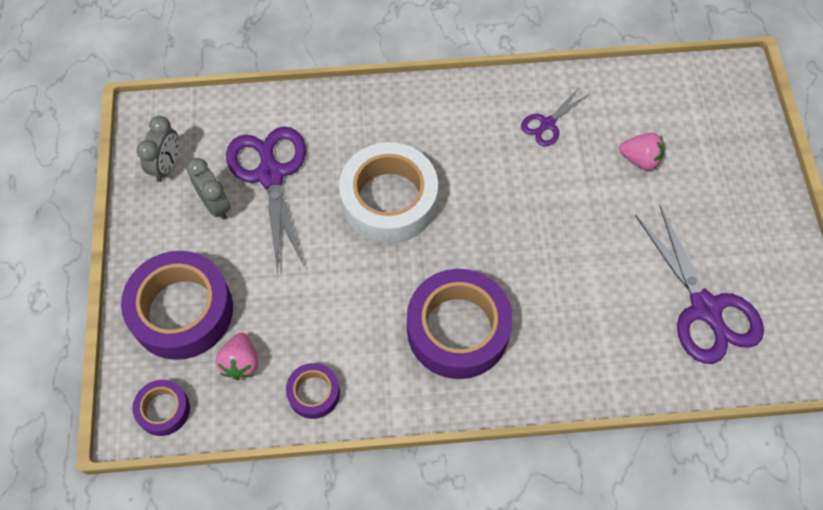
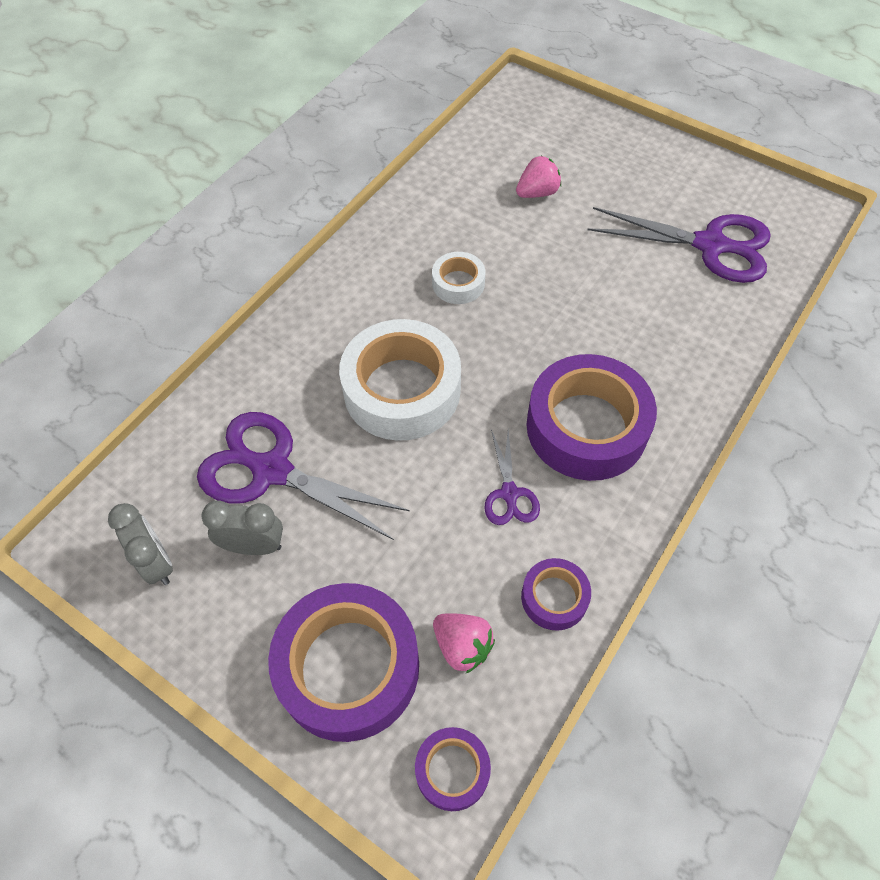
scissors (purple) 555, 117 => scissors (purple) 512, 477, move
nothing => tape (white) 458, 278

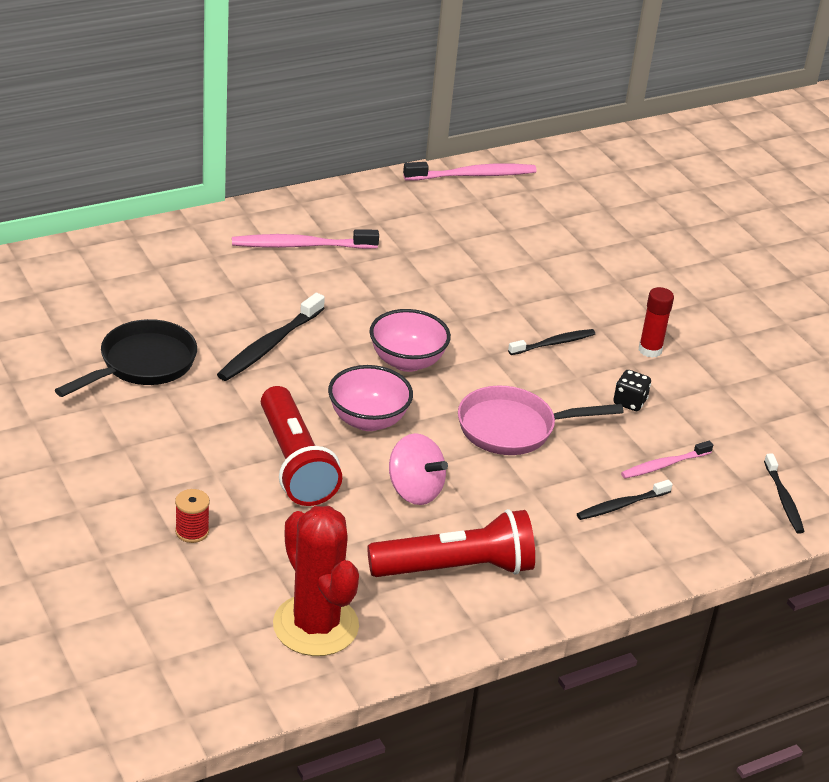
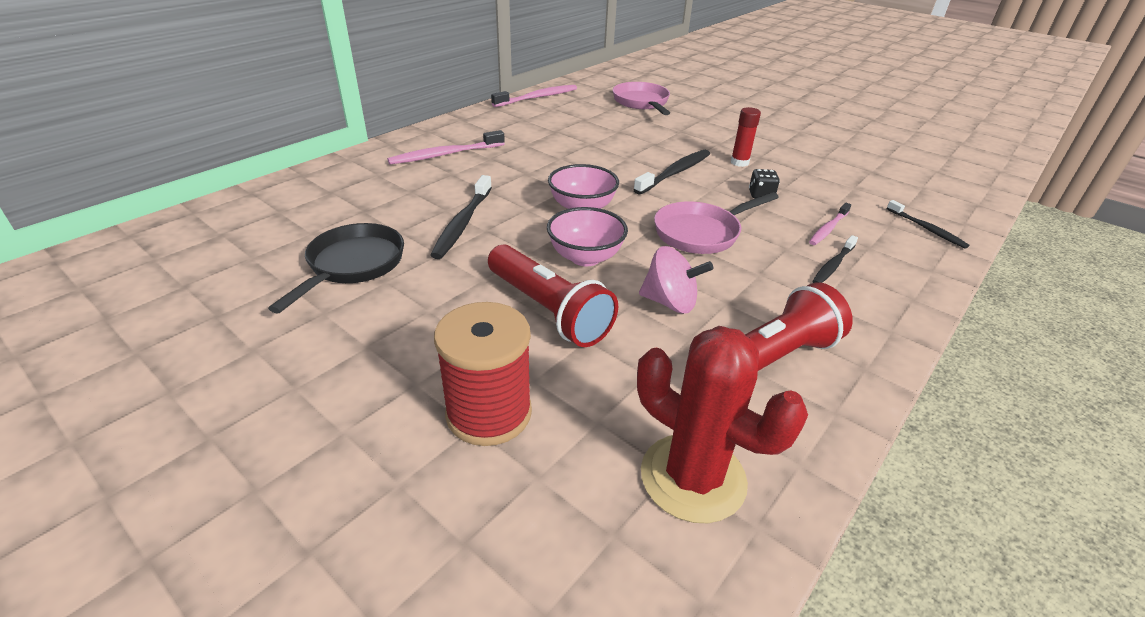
spool (red) 192, 516 => spool (red) 483, 374, x2.16
toothbrush (black) 551, 342 => toothbrush (black) 671, 172, x1.59
nothing => pan (pink) 641, 98

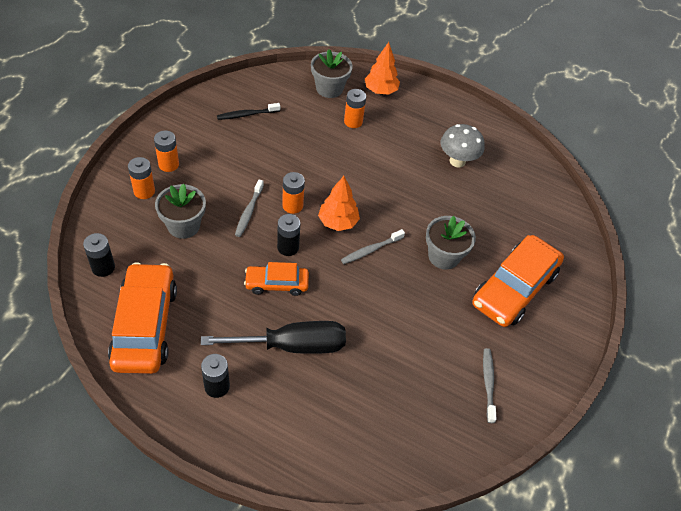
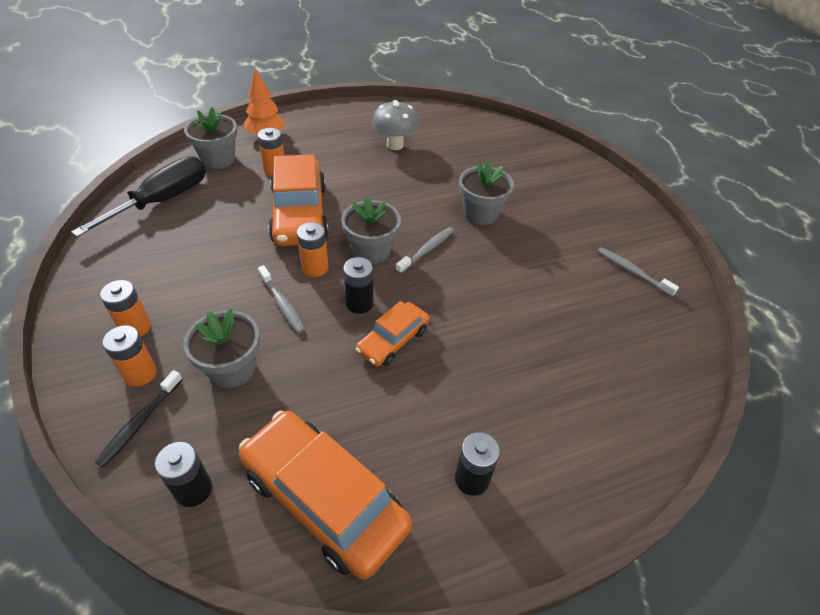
screwdriver (black) 273, 337 => screwdriver (black) 138, 196, move
toothbrush (black) 248, 111 => toothbrush (black) 139, 418, move
tree (orange) 339, 203 => flower pot (grey) 371, 230
toothbrush (grey) 373, 246 => toothbrush (grey) 425, 250, 150 degrees counterclockwise
car (orange) 518, 281 => car (orange) 298, 200, move

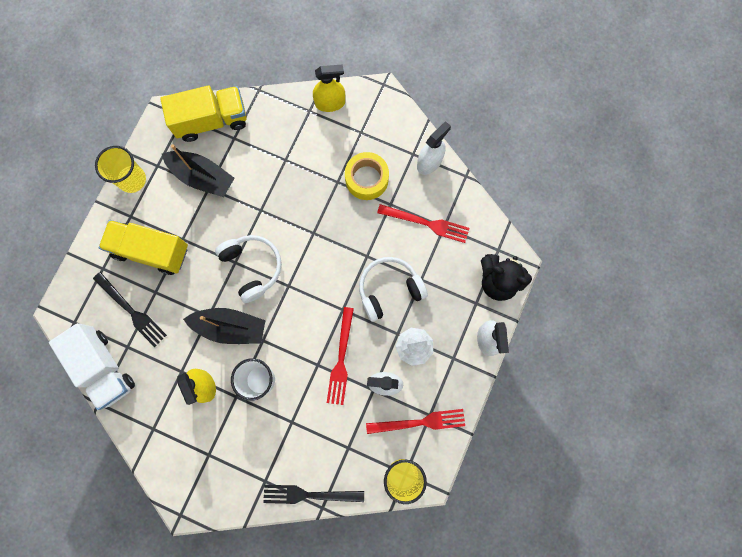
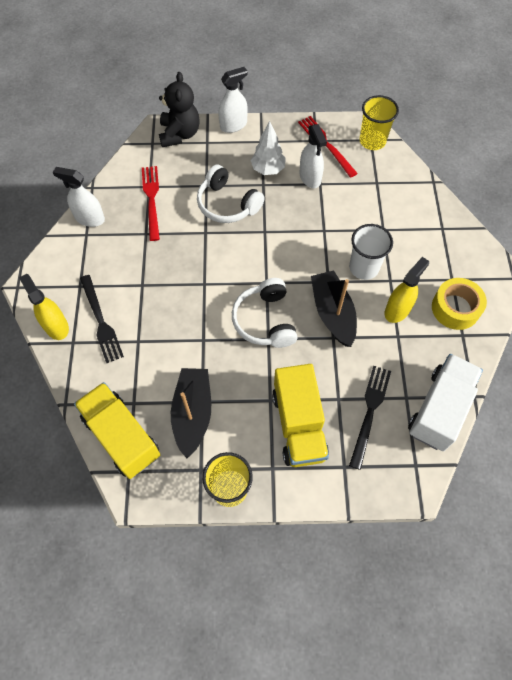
headphones (white) 248, 269 => headphones (white) 265, 313, 45 degrees counterclockwise
fork (black) 313, 494 => fork (black) 102, 319, move
fork (red) 340, 356 => nothing
tape (yellow) 367, 176 => tape (yellow) 459, 304, move

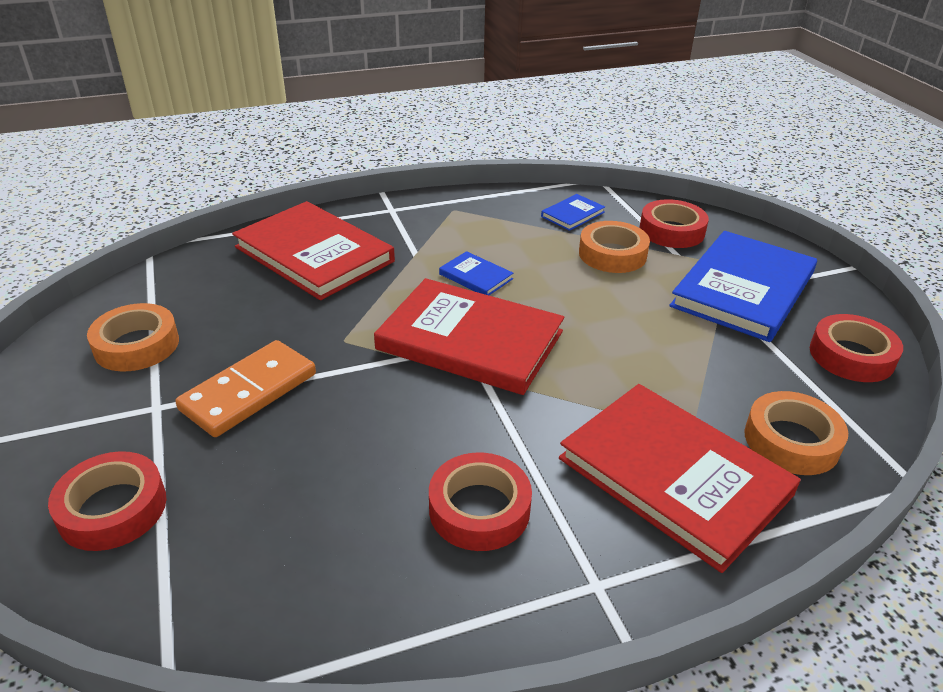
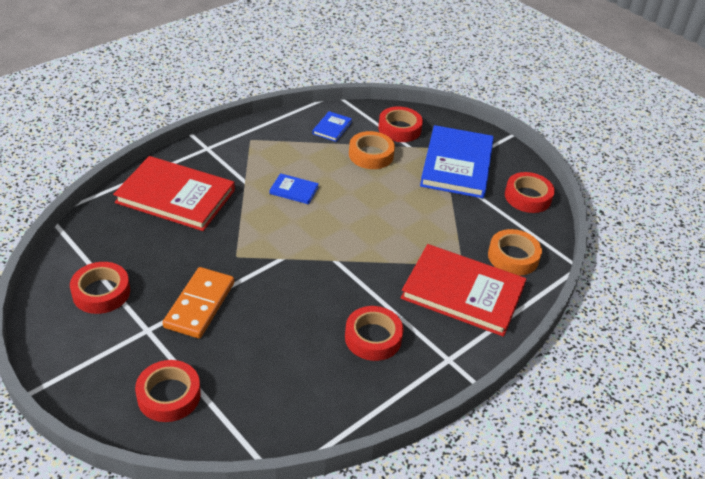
tape (orange) 133, 337 => tape (red) 100, 288
book (red) 469, 336 => nothing

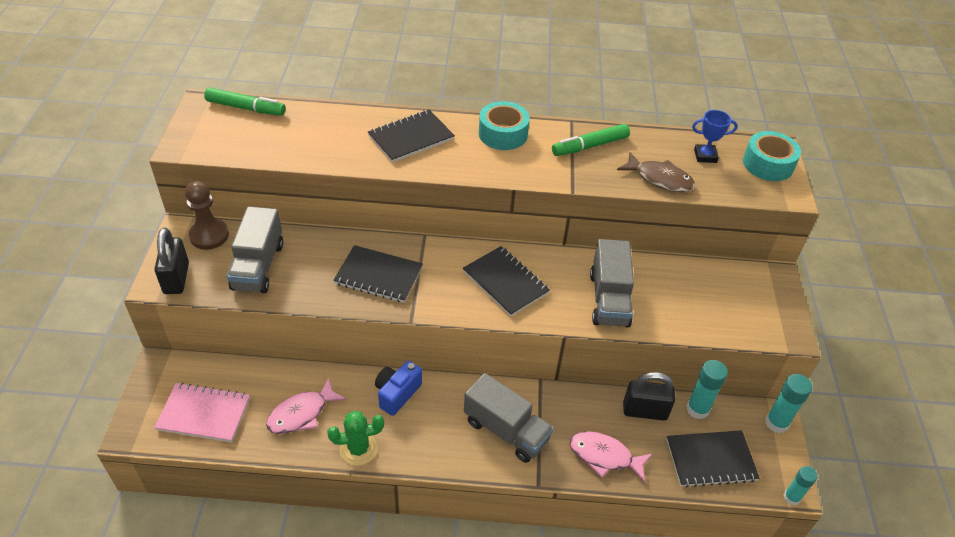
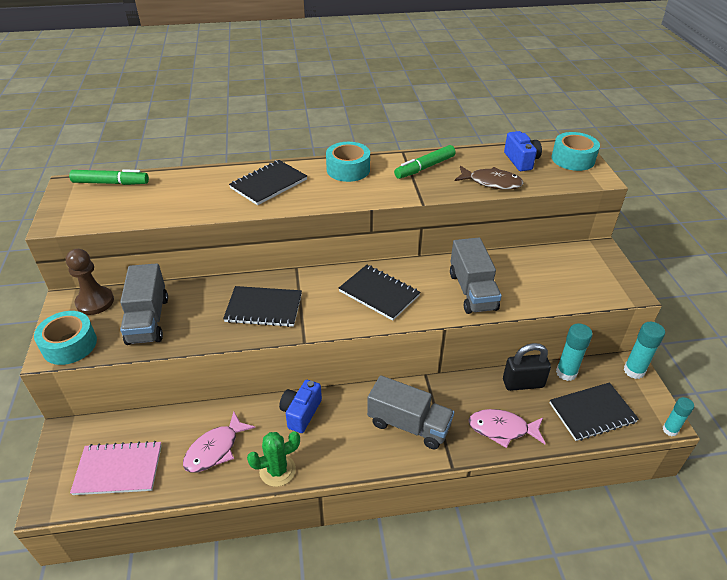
padlock (black) 171, 260 => tape (turquoise) 65, 338
trophy (blue) 715, 136 => camera (blue) 523, 151

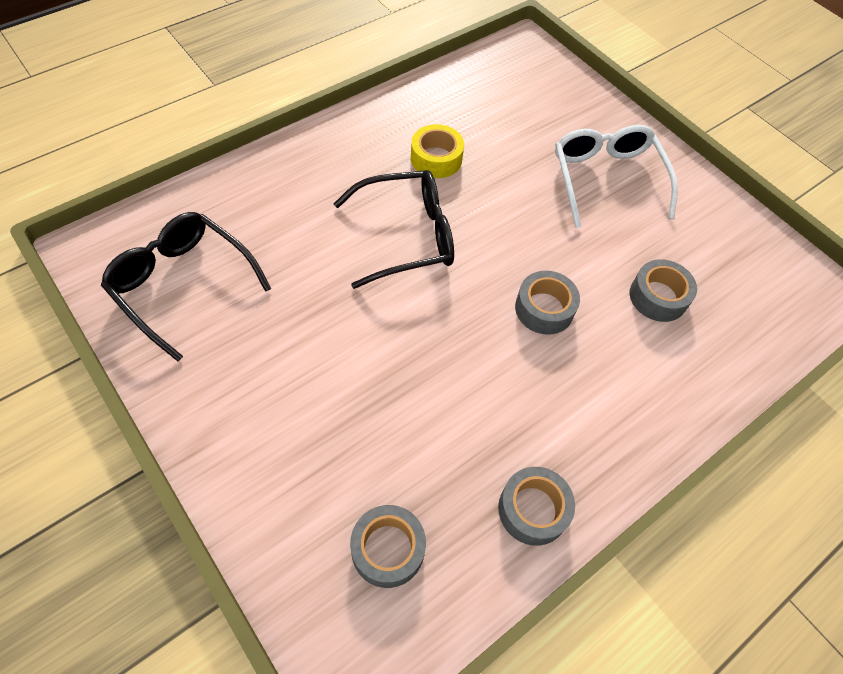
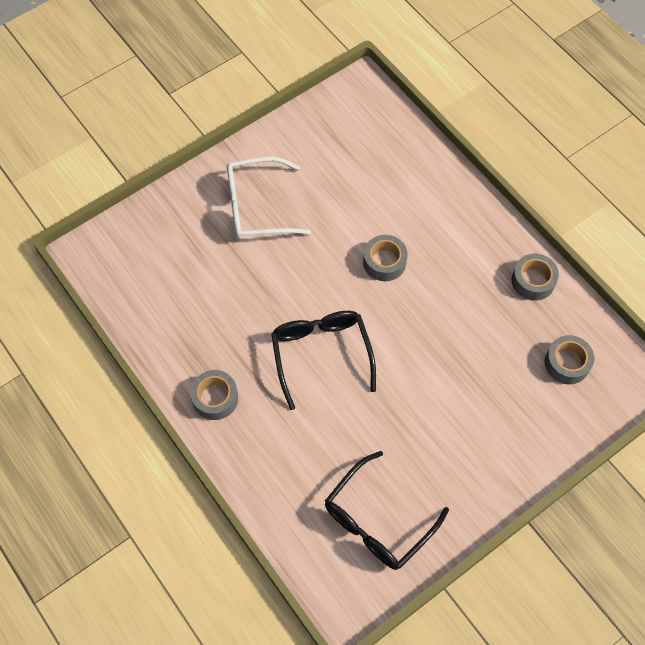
tape (yellow) 437, 151 => nothing
tape (grey) 663, 290 => tape (grey) 214, 395, move

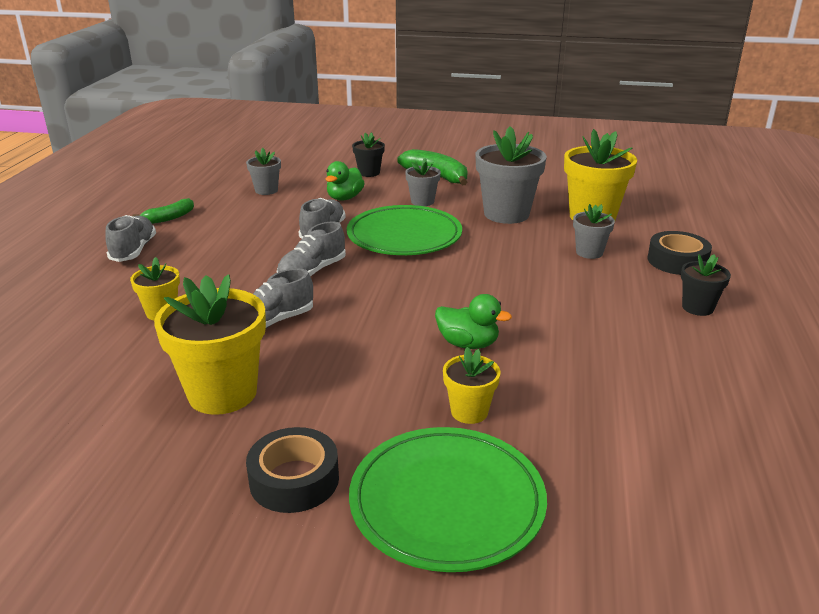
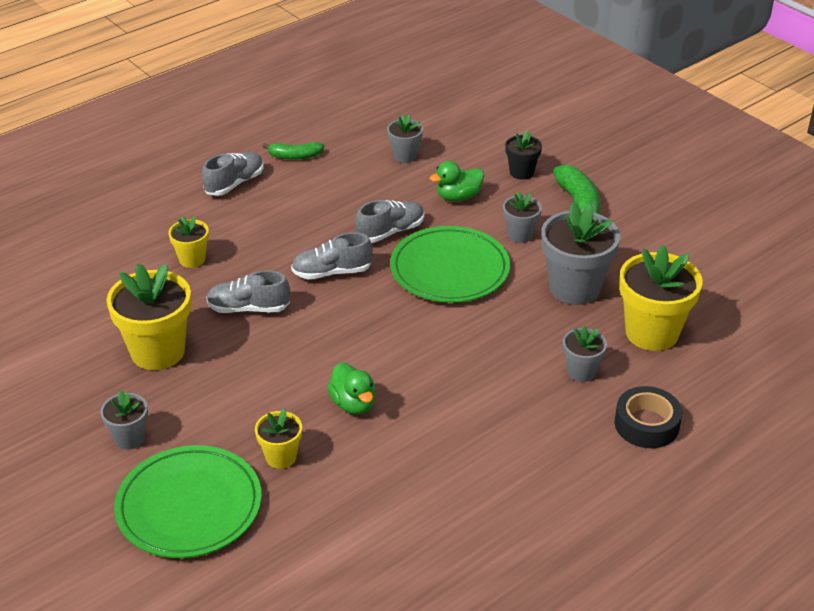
tape (black) 292, 470 => flower pot (grey) 124, 420
flower pot (black) 706, 285 => nothing

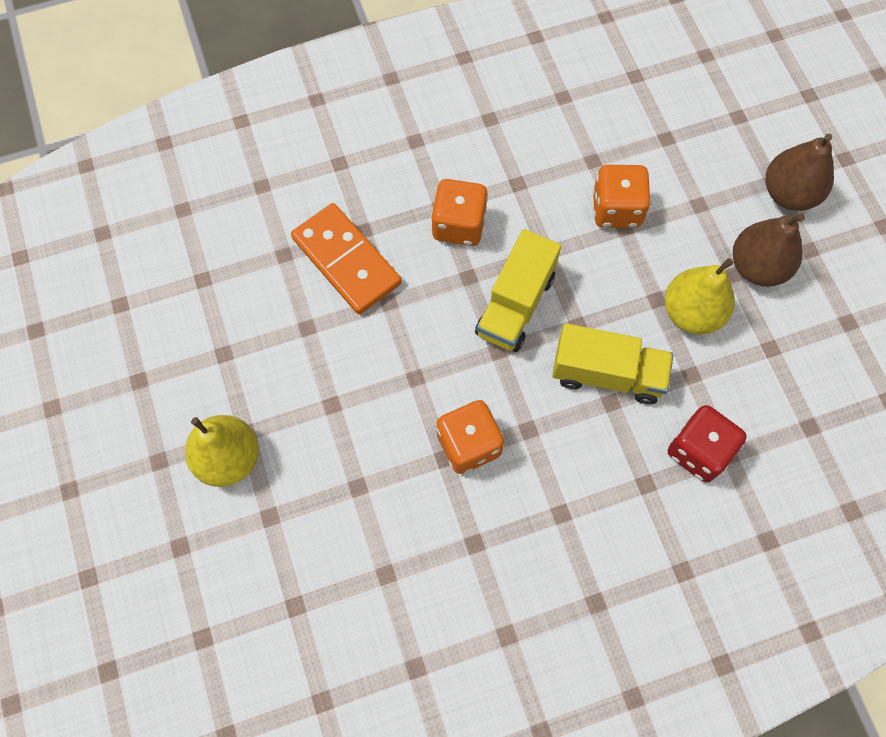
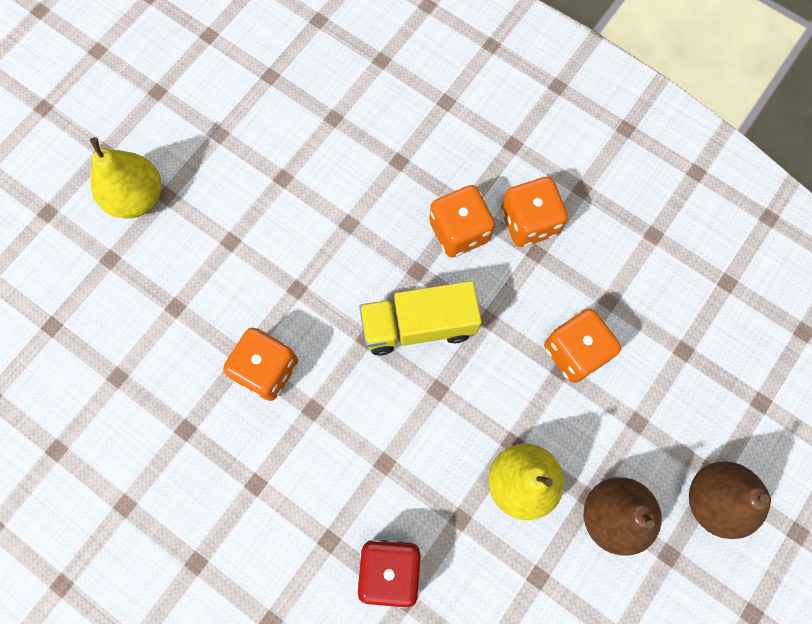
domino (orange) 346, 258 => nothing
truck (yellow) 613, 363 => nothing
nothing => dice (orange) 534, 212

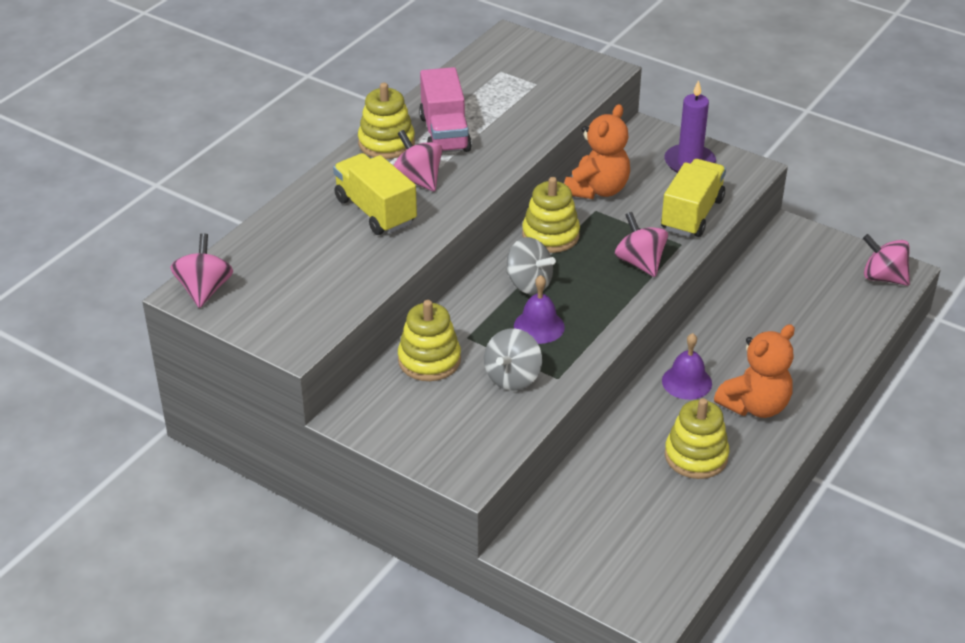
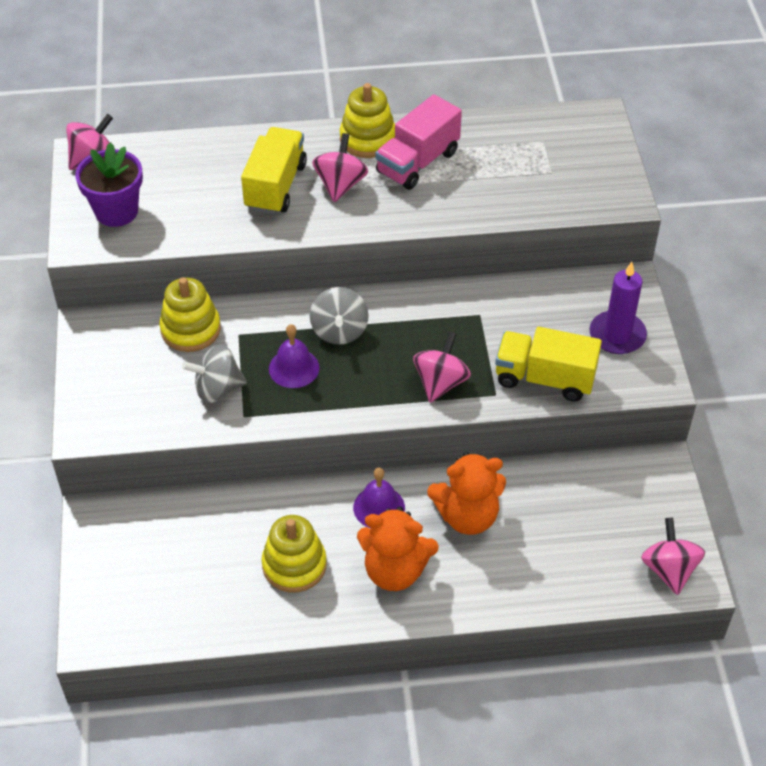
stacking toy (yellow) 551, 215 => nothing
teddy bear (orange) 597, 151 => teddy bear (orange) 466, 493, move
truck (yellow) 693, 198 => truck (yellow) 548, 364, 150 degrees counterclockwise
nothing => flower pot (purple) 109, 184

